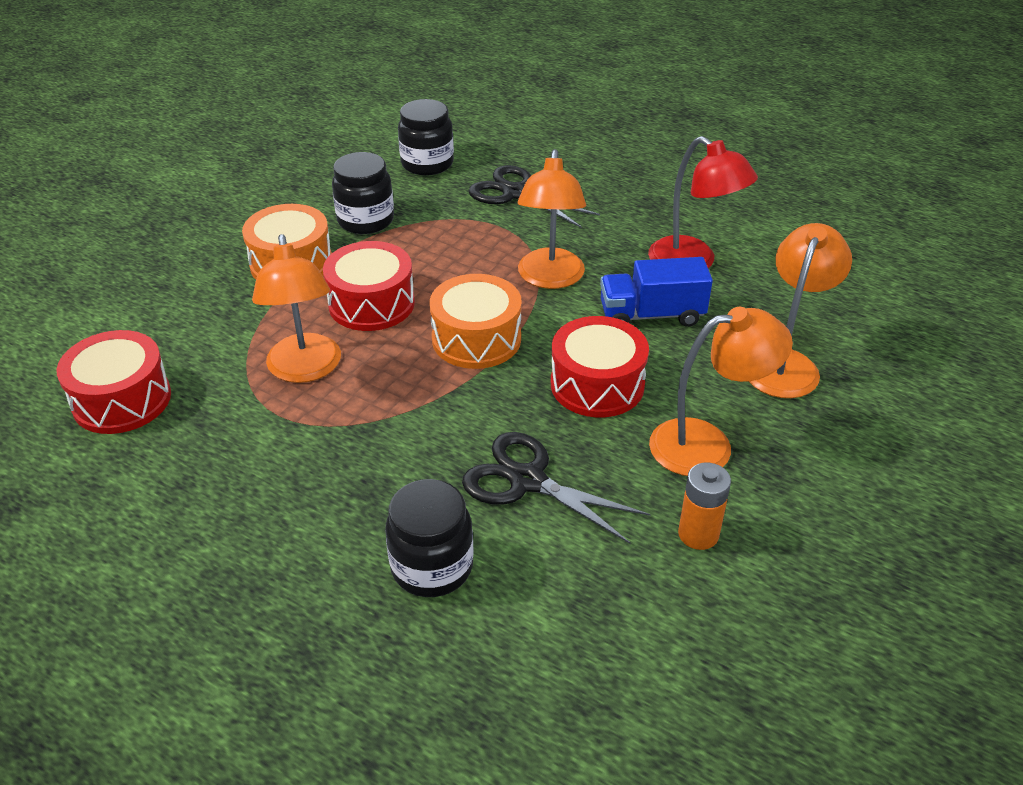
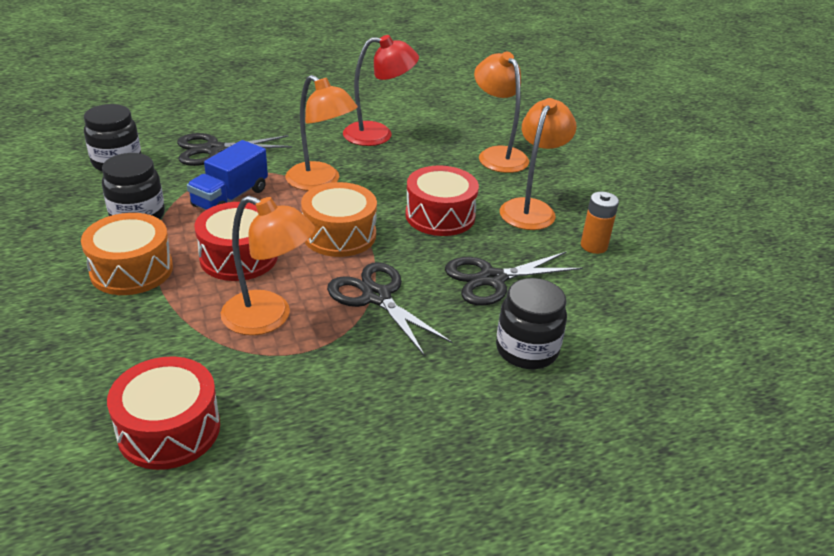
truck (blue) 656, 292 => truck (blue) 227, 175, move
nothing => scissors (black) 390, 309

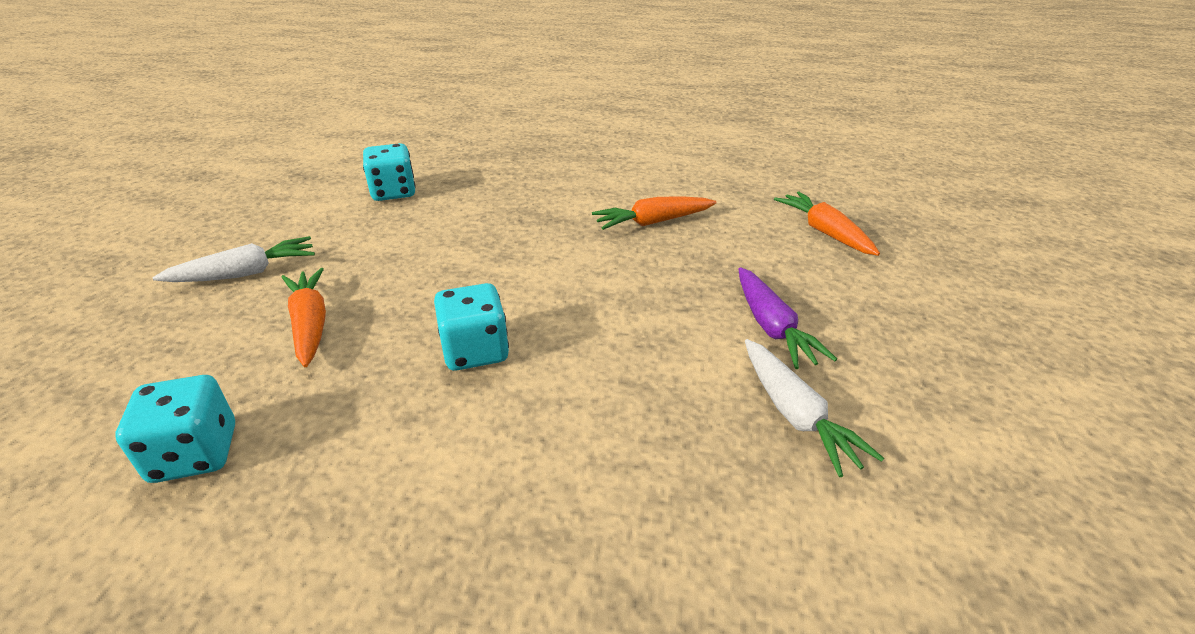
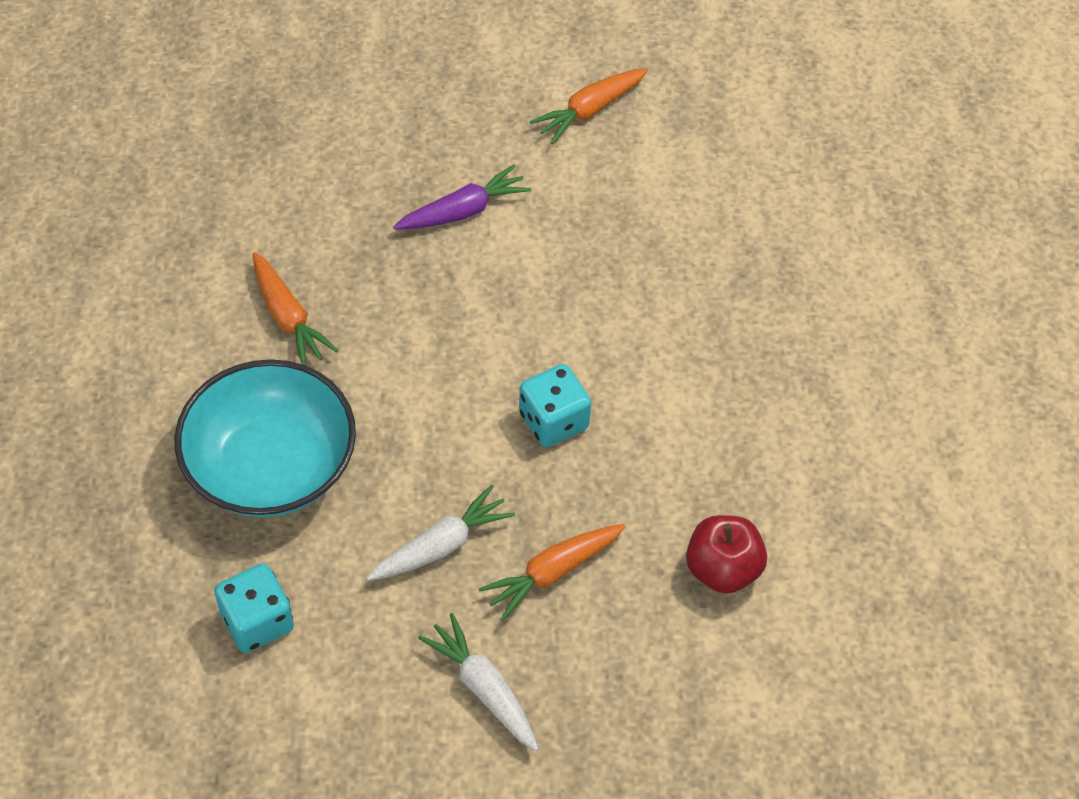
dice (turquoise) 175, 429 => apple (red) 726, 554
carrot (white) 814, 408 => carrot (white) 441, 533, move
carrot (orange) 827, 223 => carrot (orange) 589, 106, move
nothing => bowl (turquoise) 265, 438

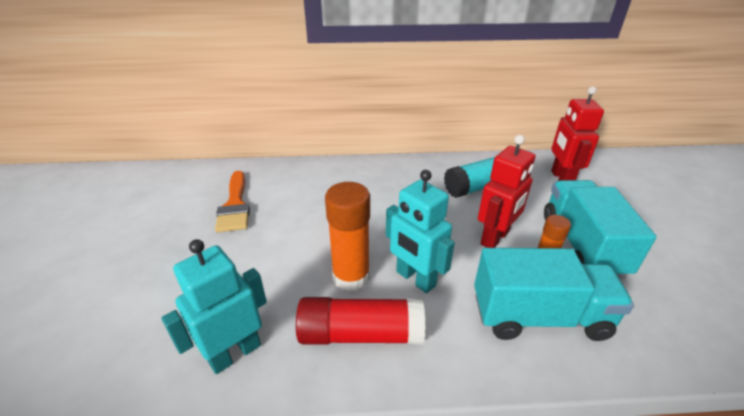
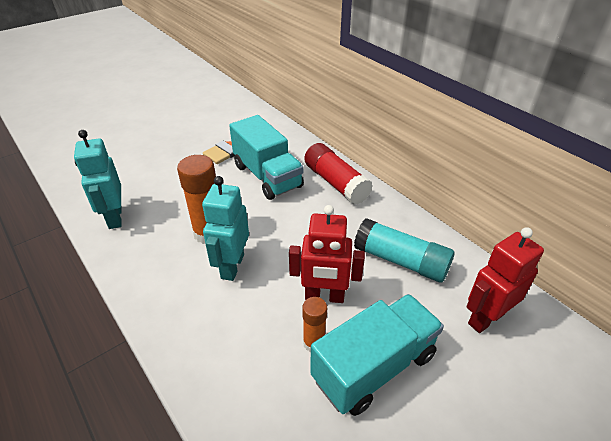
robot (turquoise) 214, 306 => robot (turquoise) 98, 179, 120 degrees counterclockwise
glue stick (red) 360, 321 => glue stick (red) 338, 174, move
truck (turquoise) 554, 294 => truck (turquoise) 266, 157, move

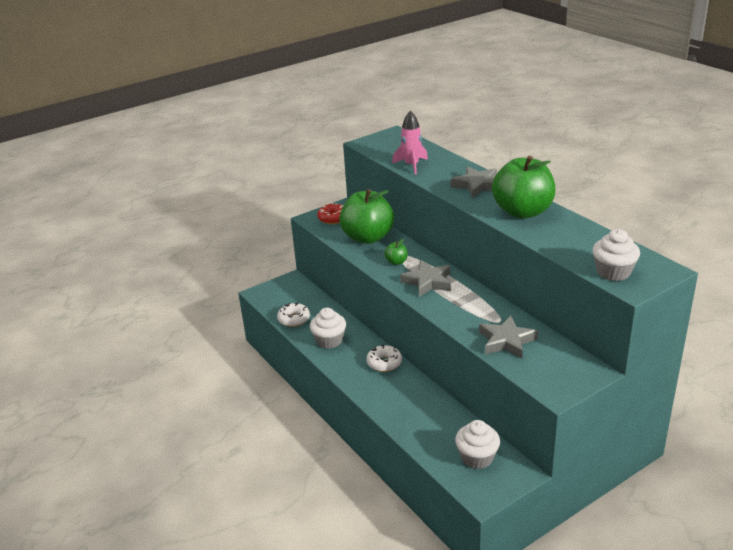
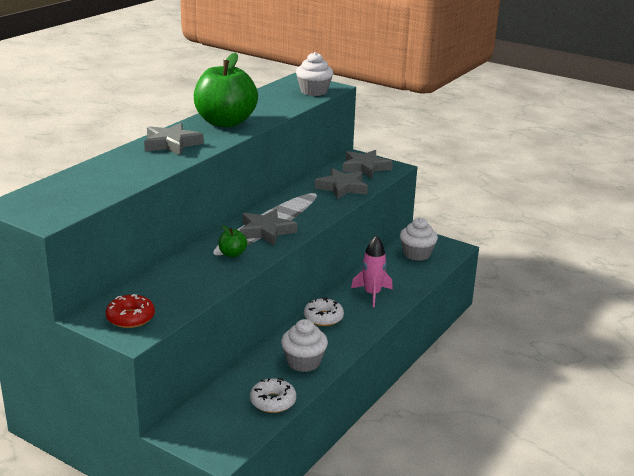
apple (green) 366, 216 => nothing
rocket (pink) 410, 143 => rocket (pink) 372, 271, move
nothing => star (grey) 367, 164

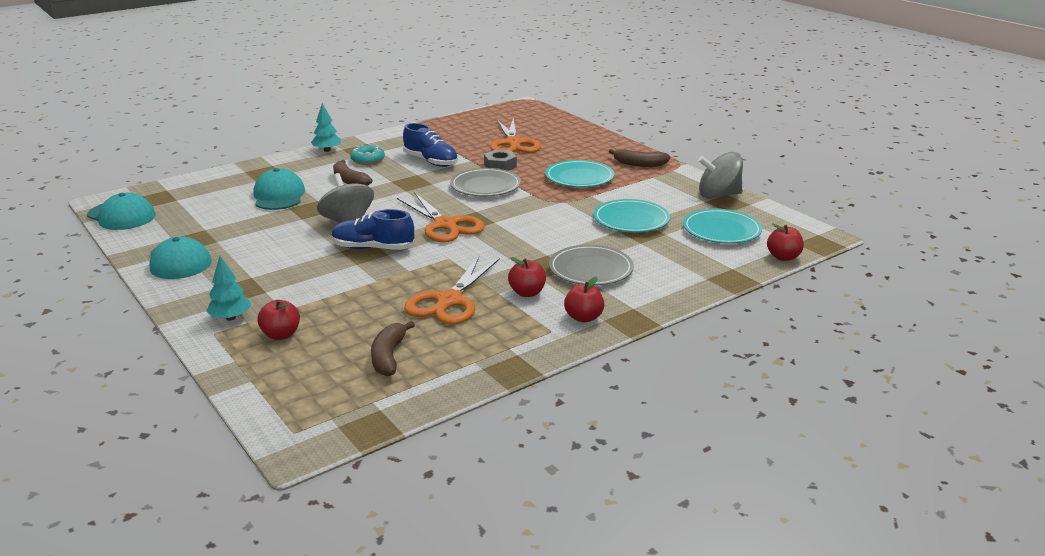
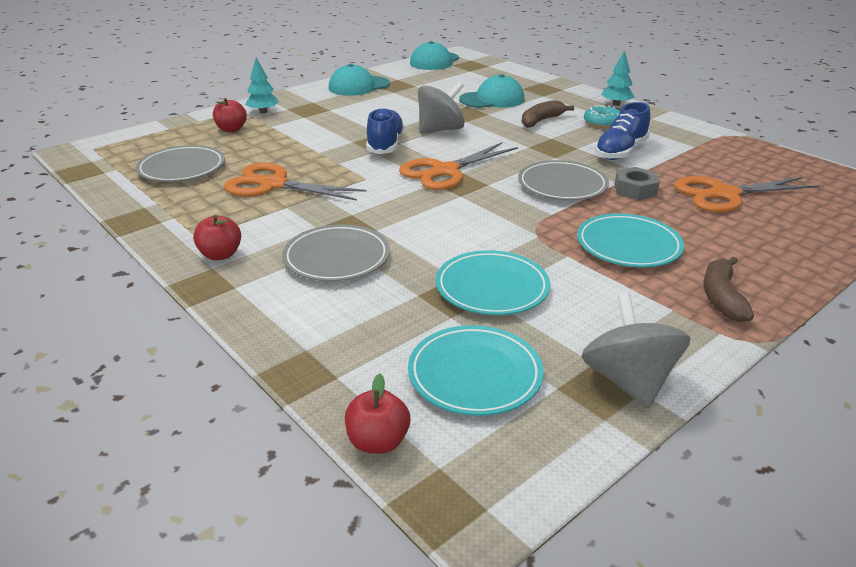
banana (brown) 393, 348 => plate (grey) 180, 163
apple (red) 527, 277 => nothing

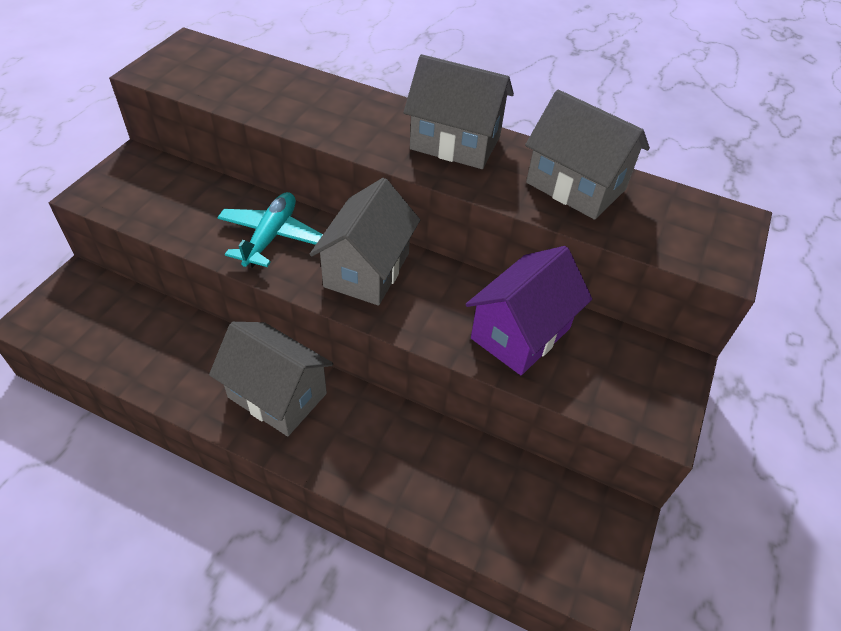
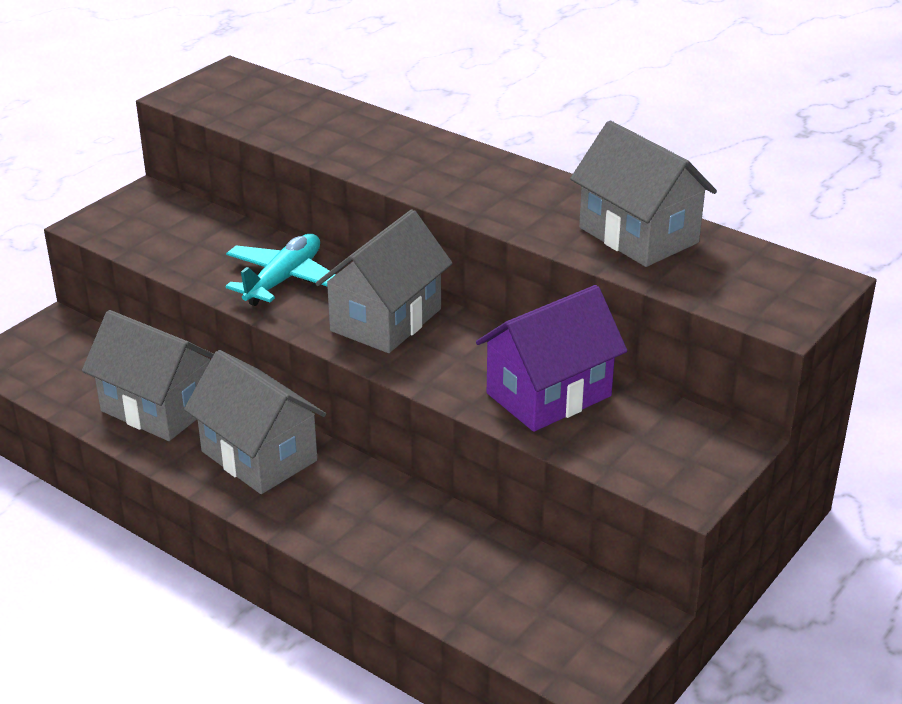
house (grey) 459, 111 => house (grey) 148, 375, move

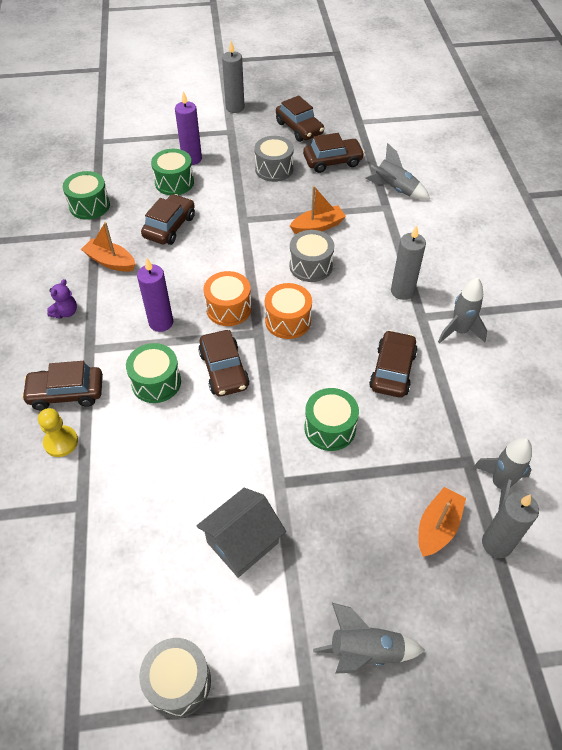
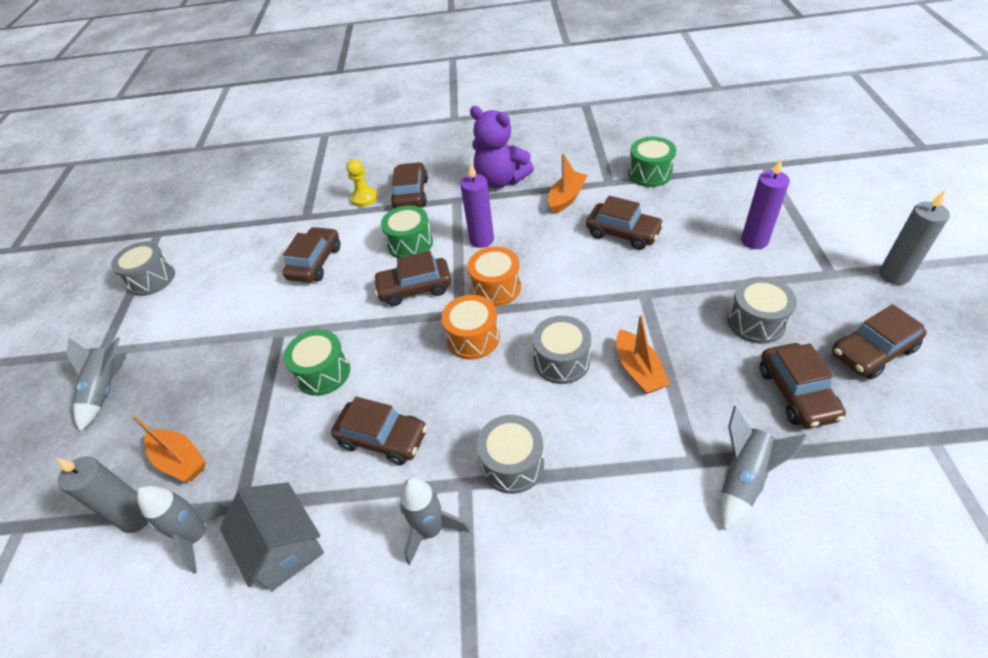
teddy bear (purple) 62, 299 => teddy bear (purple) 502, 147, x2.12
drum (green) 172, 172 => nothing
house (grey) 241, 533 => house (grey) 272, 536, move
candle (grey) 408, 262 => drum (grey) 510, 454
nothing => car (brown) 311, 255

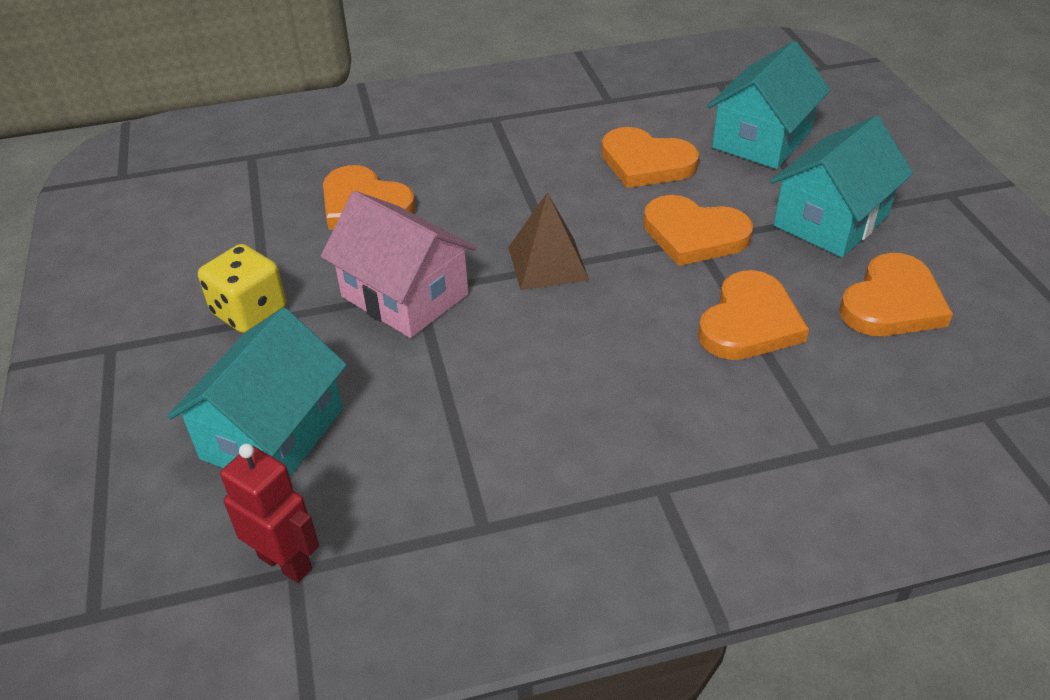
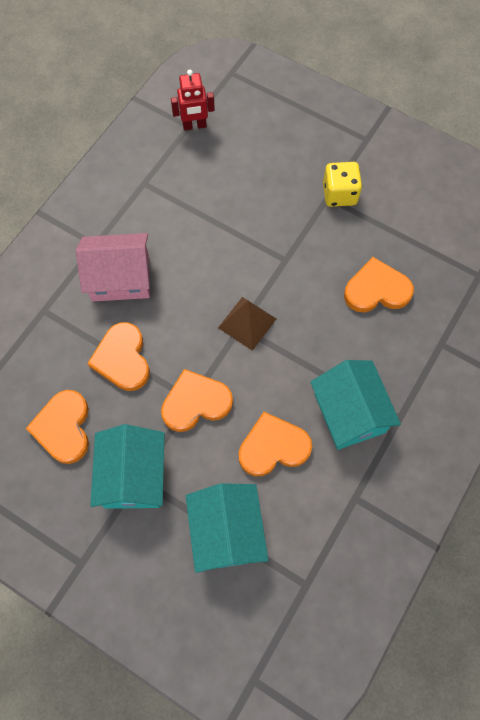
house (turquoise) 257, 392 => house (turquoise) 355, 405, move
house (pink) 399, 264 => house (pink) 113, 267, move

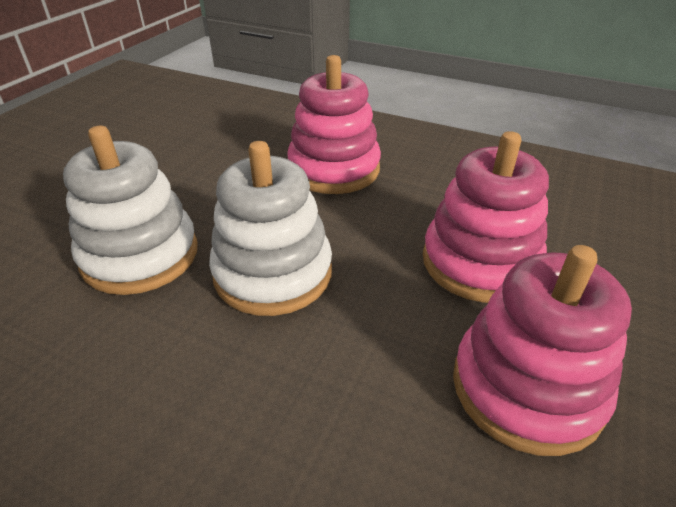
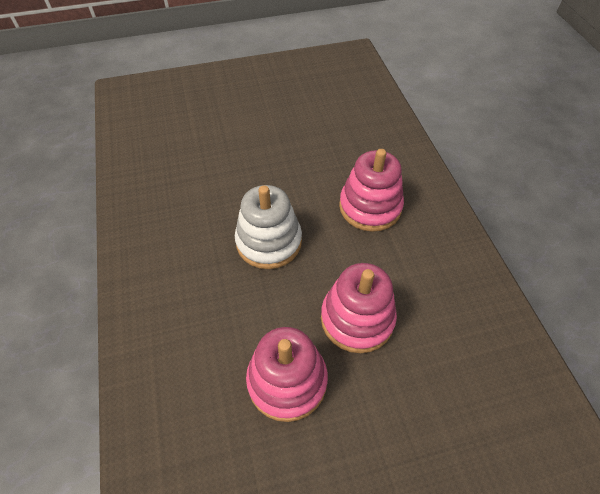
stacking toy (white) 130, 210 => nothing

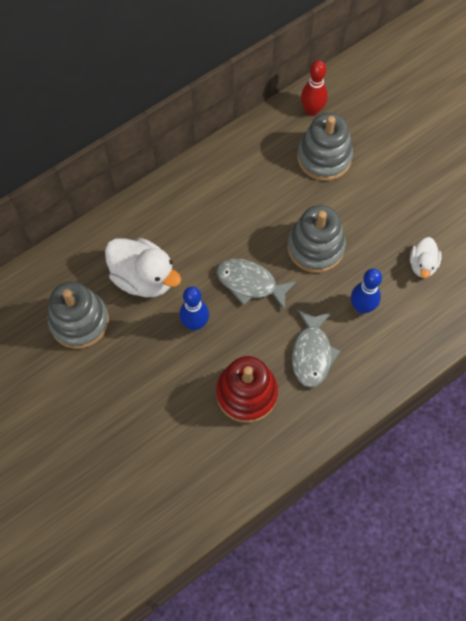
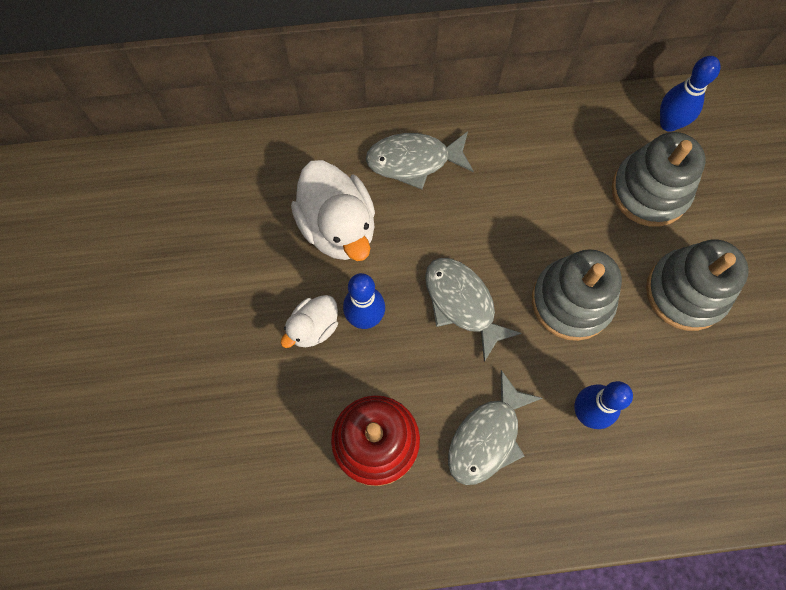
stacking toy (grey) 78, 315 => stacking toy (grey) 697, 285, move
bowling pin (red) 314, 88 => bowling pin (blue) 690, 94
duck (white) 426, 257 => duck (white) 309, 321, move
nothing => fish (grey) 420, 160

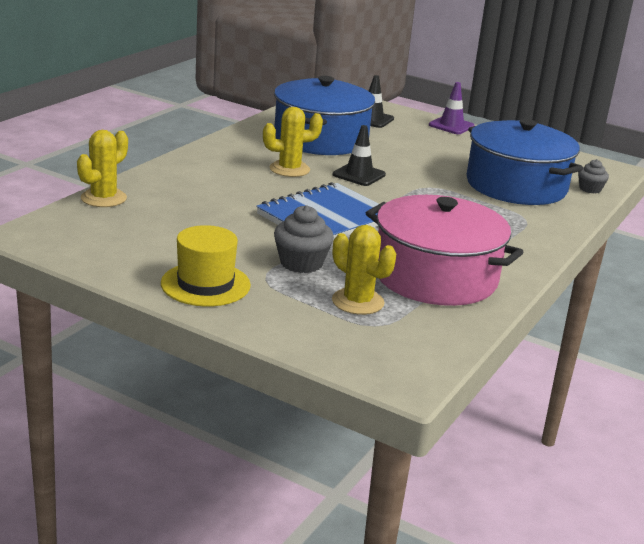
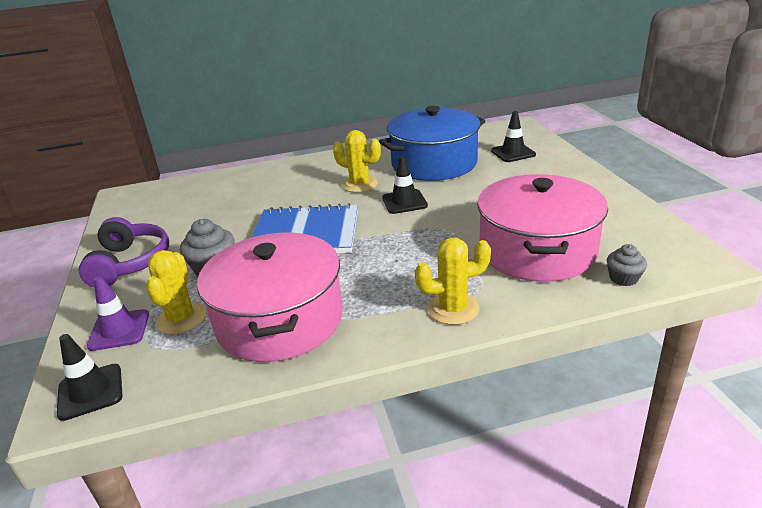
cactus (yellow) 102, 168 => cactus (yellow) 453, 281, move
hat (yellow) 206, 266 => headphones (purple) 124, 252
traffic cone (purple) 452, 108 => traffic cone (purple) 118, 313, move
pot (blue) 524, 162 => pot (pink) 542, 228
nothing => traffic cone (black) 90, 377

